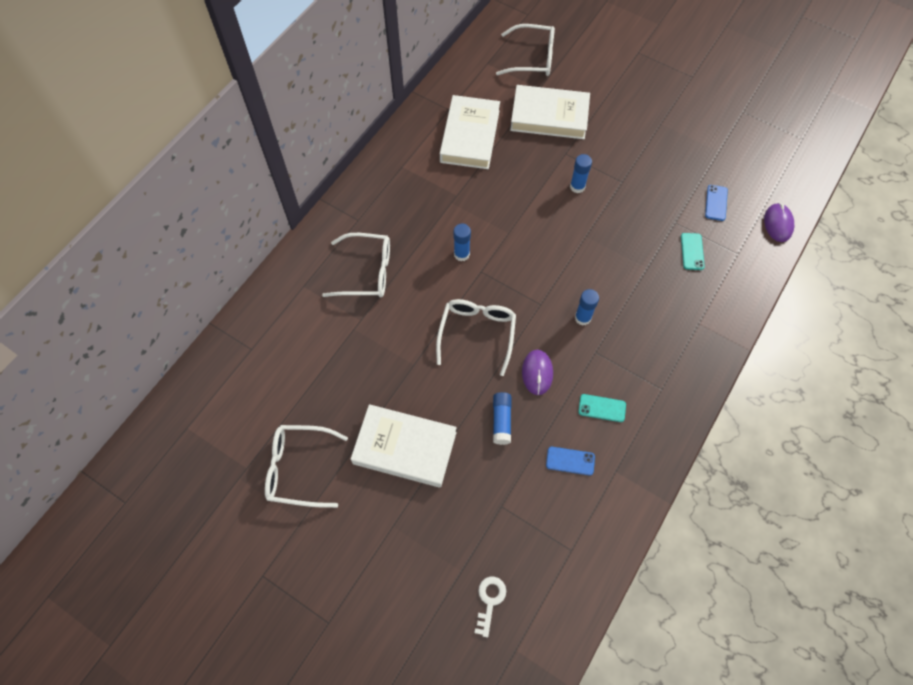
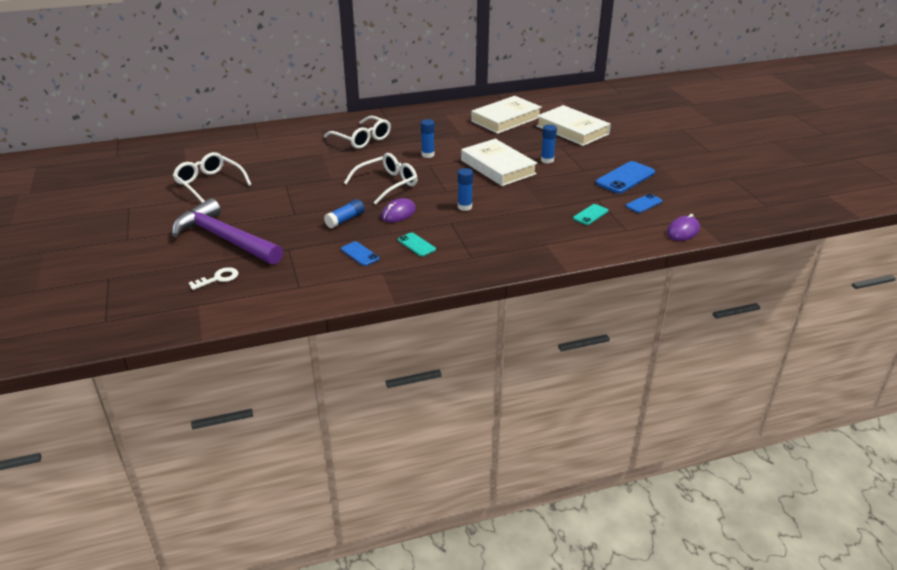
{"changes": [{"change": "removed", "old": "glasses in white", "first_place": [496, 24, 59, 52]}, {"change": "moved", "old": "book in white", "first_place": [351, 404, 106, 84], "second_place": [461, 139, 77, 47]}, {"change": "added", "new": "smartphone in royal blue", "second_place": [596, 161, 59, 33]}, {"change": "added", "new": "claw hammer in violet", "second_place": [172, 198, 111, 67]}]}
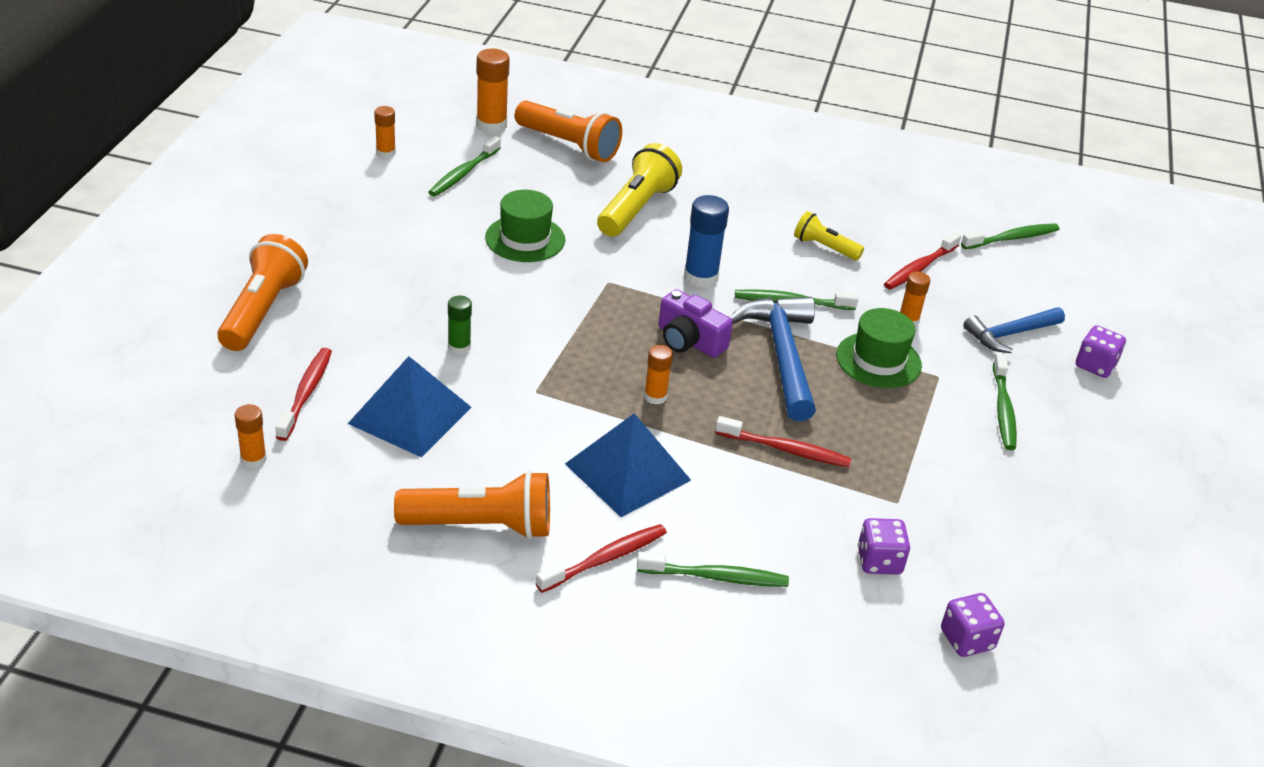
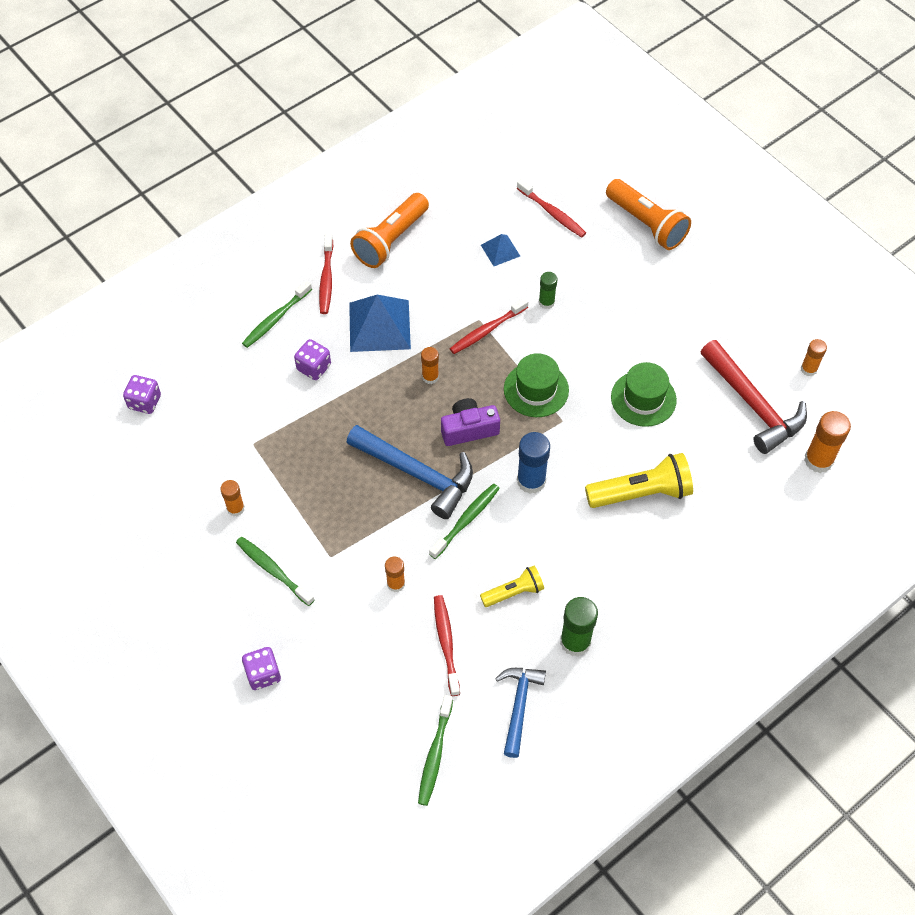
{"changes": [{"change": "removed", "old": "flashlight in orange", "first_place": [515, 100, 107, 62]}, {"change": "replaced", "old": "dental brush in emerald", "new": "claw hammer in crimson", "first_place": [429, 136, 72, 60], "second_place": [701, 340, 106, 114]}, {"change": "turned", "old": "flashlight in bright yellow", "first_place": [597, 143, 85, 94], "second_place": [585, 453, 108, 55], "degrees": -75}, {"change": "moved", "old": "claw hammer in royal blue", "first_place": [963, 307, 102, 46], "second_place": [495, 668, 51, 90]}, {"change": "moved", "old": "hat in emerald", "first_place": [836, 308, 86, 80], "second_place": [504, 353, 65, 64]}, {"change": "resized", "old": "pyramid in royal blue", "first_place": [348, 356, 123, 101], "second_place": [481, 234, 39, 32], "factor": 0.52}, {"change": "moved", "old": "glue stick in orange", "first_place": [235, 404, 32, 64], "second_place": [220, 480, 25, 36]}, {"change": "moved", "old": "dental brush in crimson", "first_place": [715, 416, 136, 51], "second_place": [450, 297, 78, 57]}, {"change": "moved", "old": "die in violet", "first_place": [858, 518, 52, 57], "second_place": [294, 339, 37, 41]}, {"change": "added", "new": "glue stick in emerald", "second_place": [560, 597, 38, 59]}]}
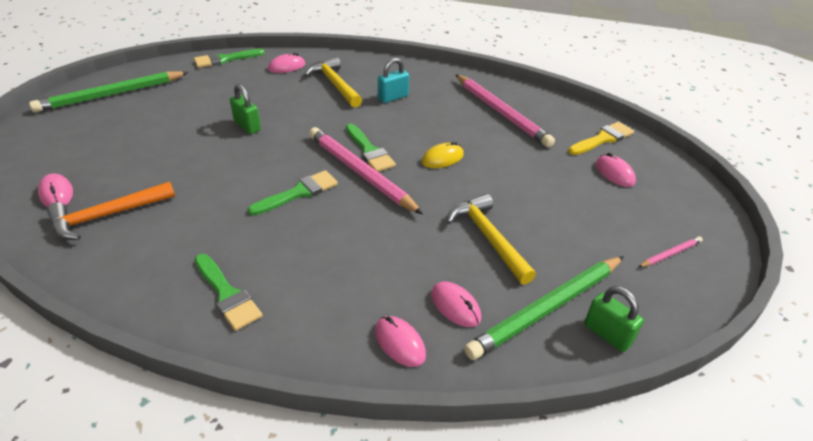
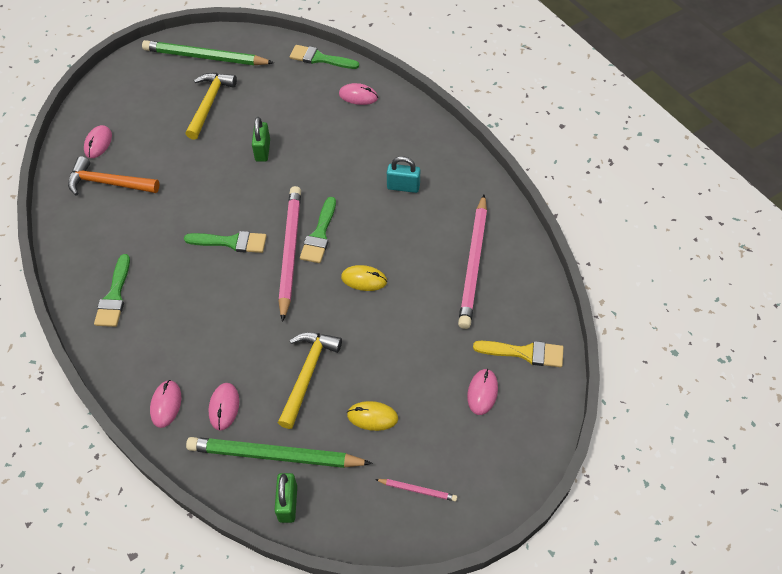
{"changes": [{"change": "moved", "old": "claw hammer in bright yellow", "first_place": [304, 57, 58, 51], "second_place": [186, 73, 51, 67]}, {"change": "added", "new": "computer mouse in bright yellow", "second_place": [347, 401, 51, 30]}]}
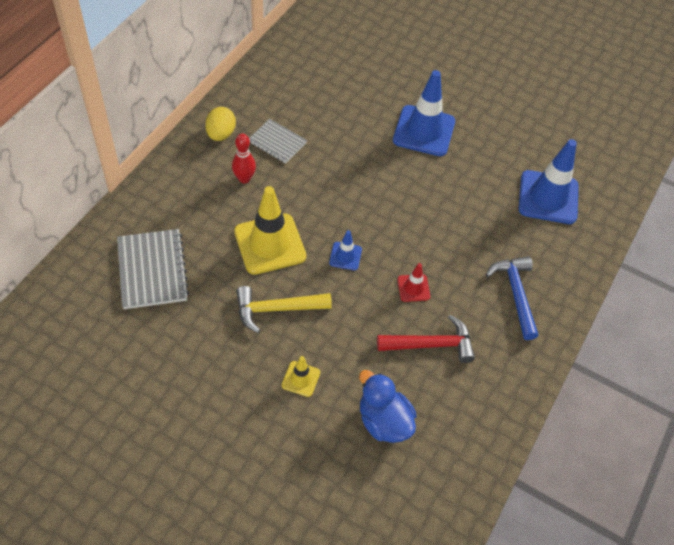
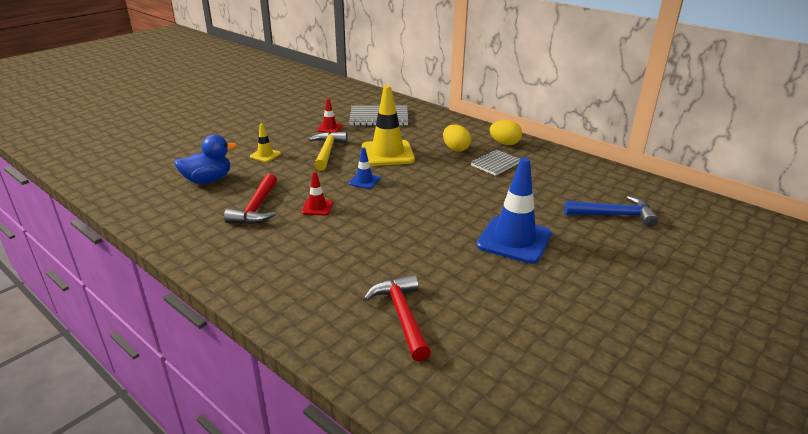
{"changes": [{"change": "replaced", "old": "tenpin in crimson", "new": "egg shape in bright yellow", "first_place": [232, 134, 24, 49], "second_place": [443, 124, 28, 28]}, {"change": "replaced", "old": "traffic cone in royal blue", "new": "claw hammer in crimson", "first_place": [518, 139, 60, 85], "second_place": [364, 274, 67, 87]}, {"change": "moved", "old": "claw hammer in royal blue", "first_place": [486, 256, 53, 84], "second_place": [564, 196, 94, 31]}, {"change": "added", "new": "traffic cone in crimson", "second_place": [317, 98, 26, 35]}]}
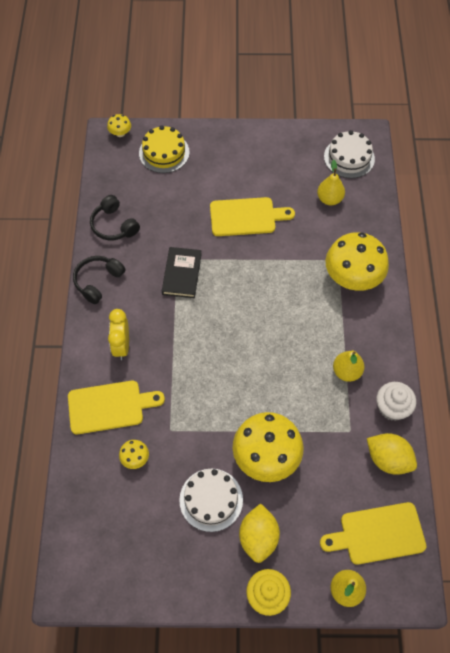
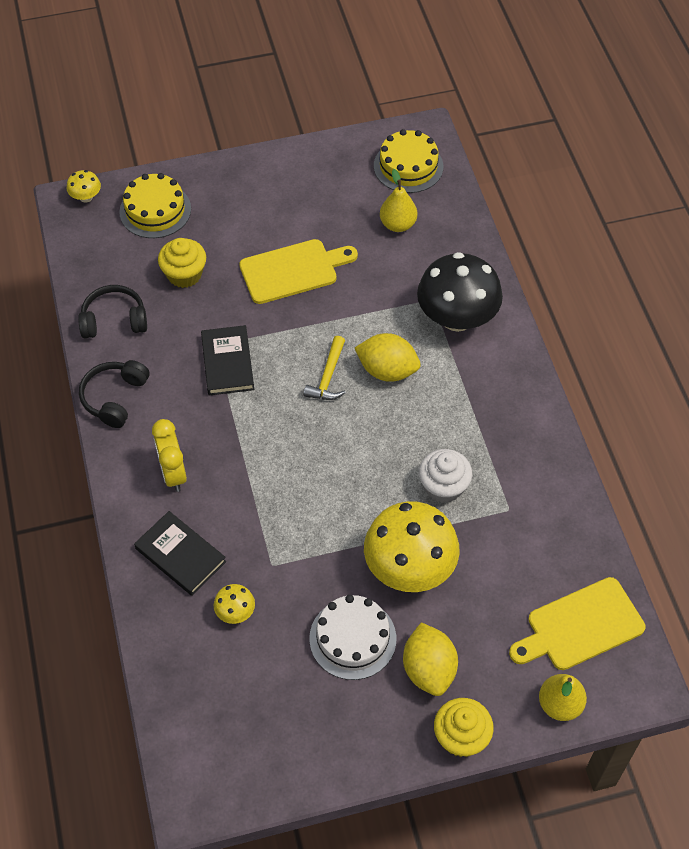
{"changes": [{"change": "recoloured", "old": "gateau in white", "new": "gateau in bright yellow", "first_place": [324, 130, 51, 48], "second_place": [374, 129, 69, 64]}, {"change": "turned", "old": "headset in black", "first_place": [90, 195, 50, 45], "second_place": [78, 285, 69, 54], "degrees": 135}, {"change": "recoloured", "old": "fungus in bright yellow", "new": "fungus in black", "first_place": [325, 232, 64, 59], "second_place": [417, 252, 86, 80]}, {"change": "removed", "old": "toy pear in bright yellow", "first_place": [333, 351, 31, 31]}, {"change": "replaced", "old": "chopping board in bright yellow", "new": "book in black", "first_place": [68, 381, 97, 53], "second_place": [134, 511, 92, 85]}, {"change": "moved", "old": "cupcake in white", "first_place": [376, 382, 40, 39], "second_place": [419, 449, 53, 54]}, {"change": "moved", "old": "lemon in bright yellow", "first_place": [367, 433, 50, 42], "second_place": [355, 333, 66, 49]}, {"change": "added", "new": "cupcake in bright yellow", "second_place": [158, 238, 48, 50]}, {"change": "added", "new": "claw hammer in bright yellow", "second_place": [304, 336, 42, 64]}]}
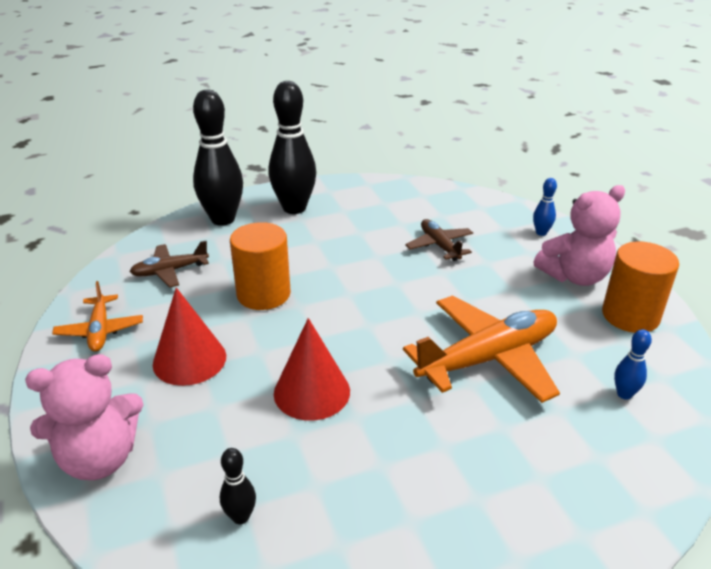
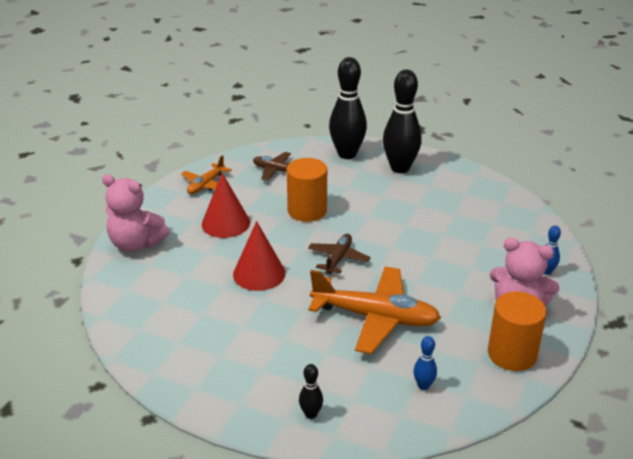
{"changes": [{"change": "moved", "old": "toy plane in russet", "first_place": [405, 219, 68, 42], "second_place": [308, 234, 63, 40]}, {"change": "moved", "old": "tenpin in black", "first_place": [220, 448, 36, 76], "second_place": [299, 364, 24, 55]}]}
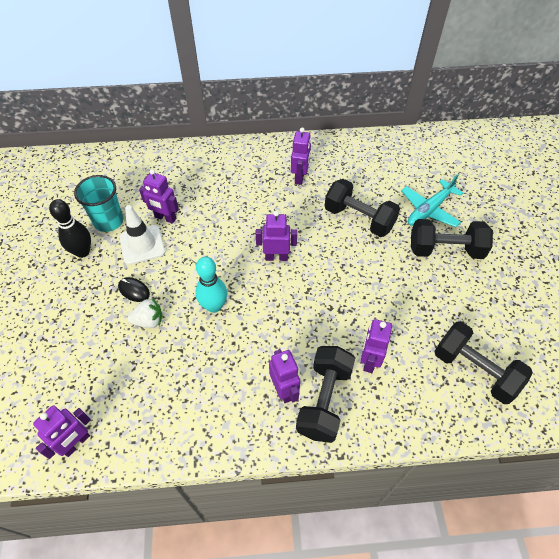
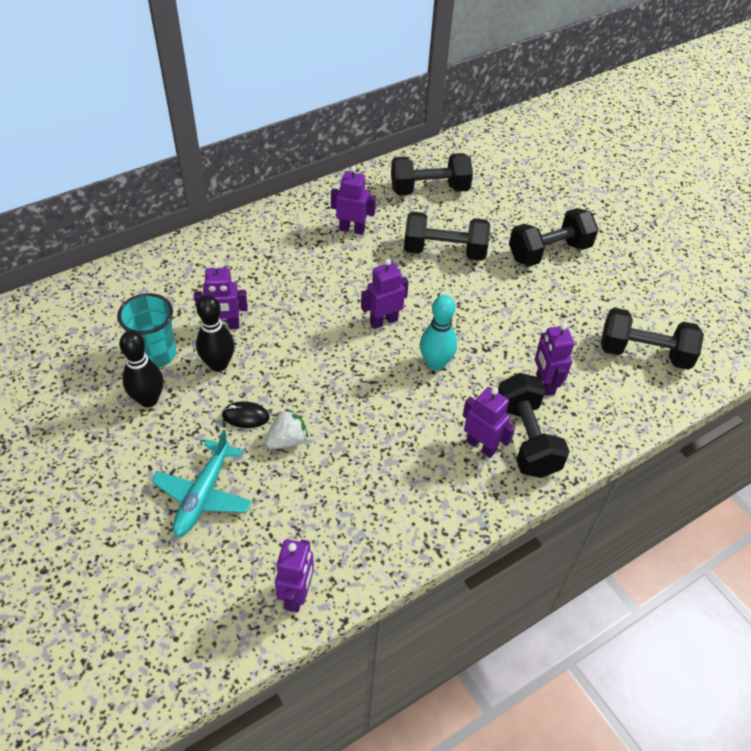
{"changes": [{"change": "turned", "old": "robot figure in violet", "first_place": [291, 127, 20, 58], "second_place": [331, 166, 45, 69], "degrees": -60}, {"change": "moved", "old": "toy plane in teal", "first_place": [401, 174, 62, 53], "second_place": [151, 429, 101, 108]}, {"change": "replaced", "old": "traffic cone in white", "new": "tenpin in black", "first_place": [119, 205, 46, 60], "second_place": [196, 295, 38, 77]}, {"change": "moved", "old": "tenpin in teal", "first_place": [195, 257, 32, 56], "second_place": [420, 295, 37, 76]}, {"change": "added", "new": "hand weight in black", "second_place": [391, 153, 82, 42]}]}
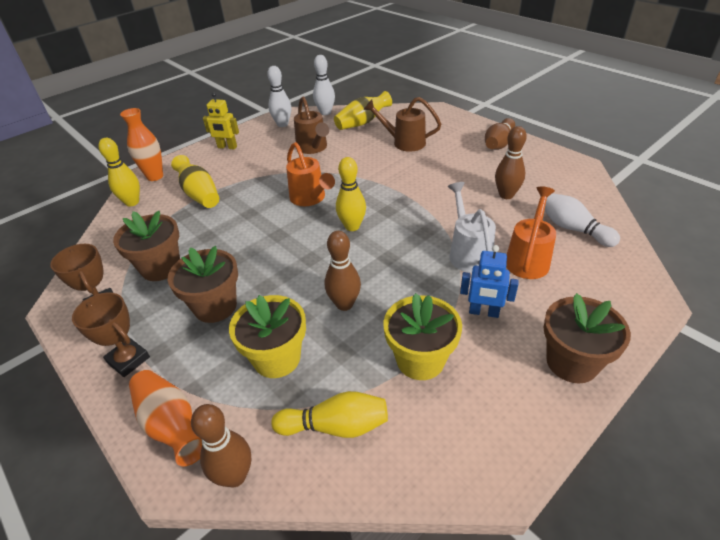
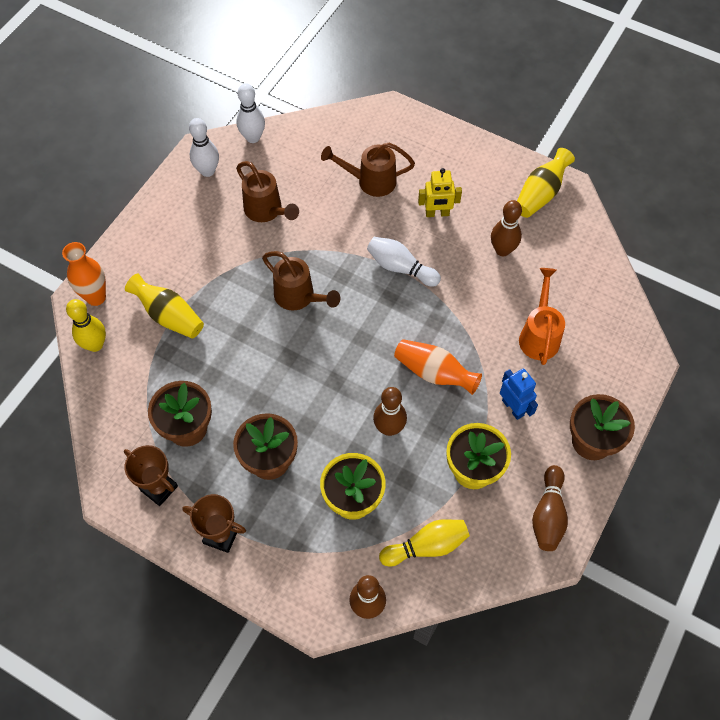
{"changes": [{"change": "moved", "old": "tall vase in bright yellow", "first_place": [334, 91, 58, 39], "second_place": [517, 148, 58, 70]}, {"change": "moved", "old": "robot figure in bright yellow", "first_place": [203, 92, 36, 57], "second_place": [418, 168, 44, 49]}, {"change": "moved", "old": "tenpin in russet", "first_place": [485, 118, 30, 32], "second_place": [532, 465, 36, 86]}, {"change": "recoloured", "old": "watering pot in orange", "new": "watering pot in russet", "first_place": [286, 142, 49, 64], "second_place": [262, 251, 78, 60]}, {"change": "removed", "old": "tenpin in bright yellow", "first_place": [336, 157, 30, 74]}, {"change": "removed", "old": "watering pot in white", "first_place": [448, 182, 48, 91]}, {"change": "moved", "old": "tenpin in white", "first_place": [545, 193, 75, 54], "second_place": [367, 237, 74, 50]}, {"change": "turned", "old": "robot figure in royal blue", "first_place": [460, 245, 59, 73], "second_place": [500, 368, 38, 52], "degrees": -120}, {"change": "moved", "old": "tall vase in orange", "first_place": [129, 370, 73, 96], "second_place": [394, 339, 88, 56]}]}
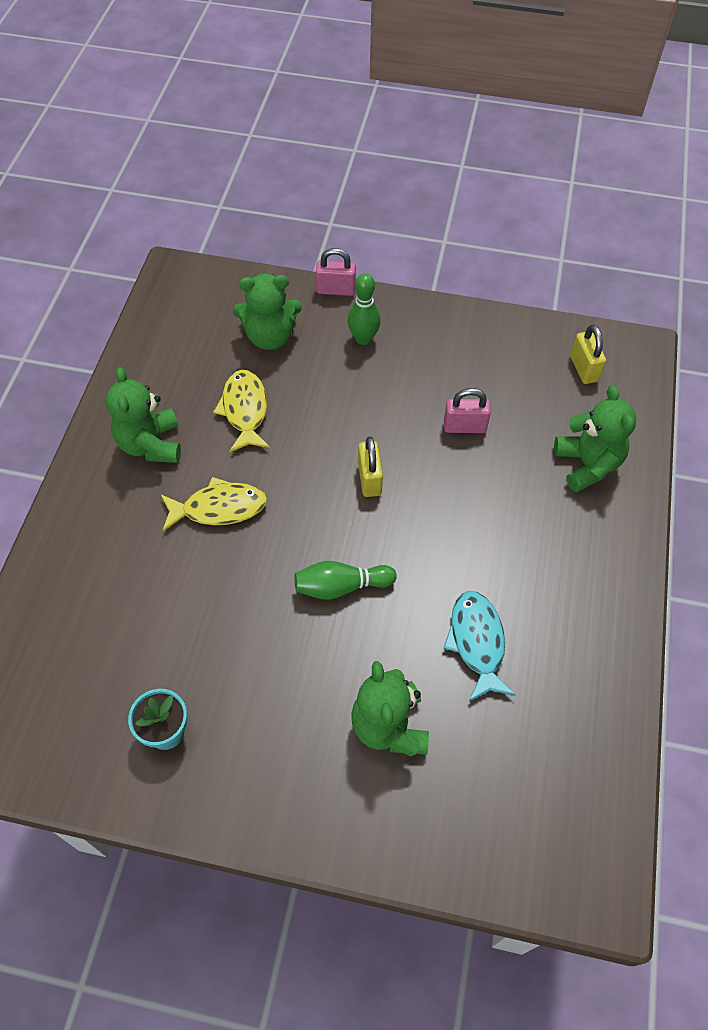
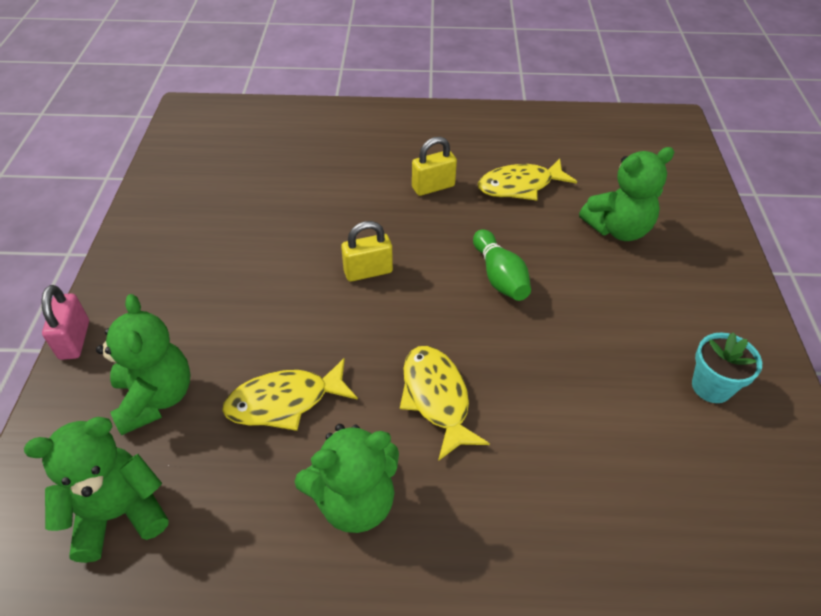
{"changes": [{"change": "removed", "old": "tenpin in emerald", "first_place": [348, 273, 33, 72]}, {"change": "moved", "old": "lock in bright yellow", "first_place": [570, 324, 36, 60], "second_place": [412, 137, 45, 59]}, {"change": "moved", "old": "stuffed bear in emerald", "first_place": [554, 385, 82, 107], "second_place": [24, 417, 145, 146]}, {"change": "removed", "old": "lock in rose-pink", "first_place": [444, 388, 47, 45]}, {"change": "recoloured", "old": "toy fish in teal", "new": "toy fish in bright yellow", "first_place": [443, 591, 72, 110], "second_place": [478, 158, 99, 42]}]}
